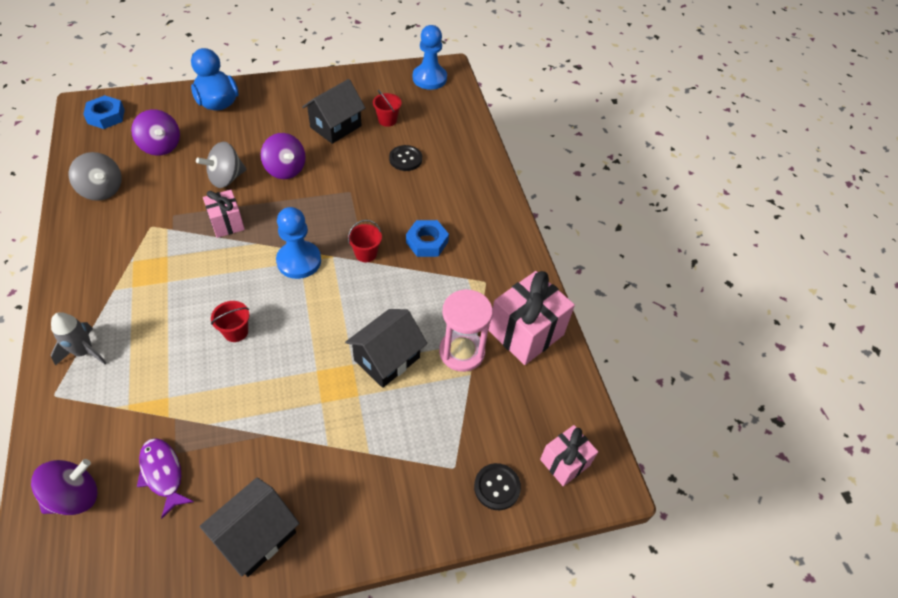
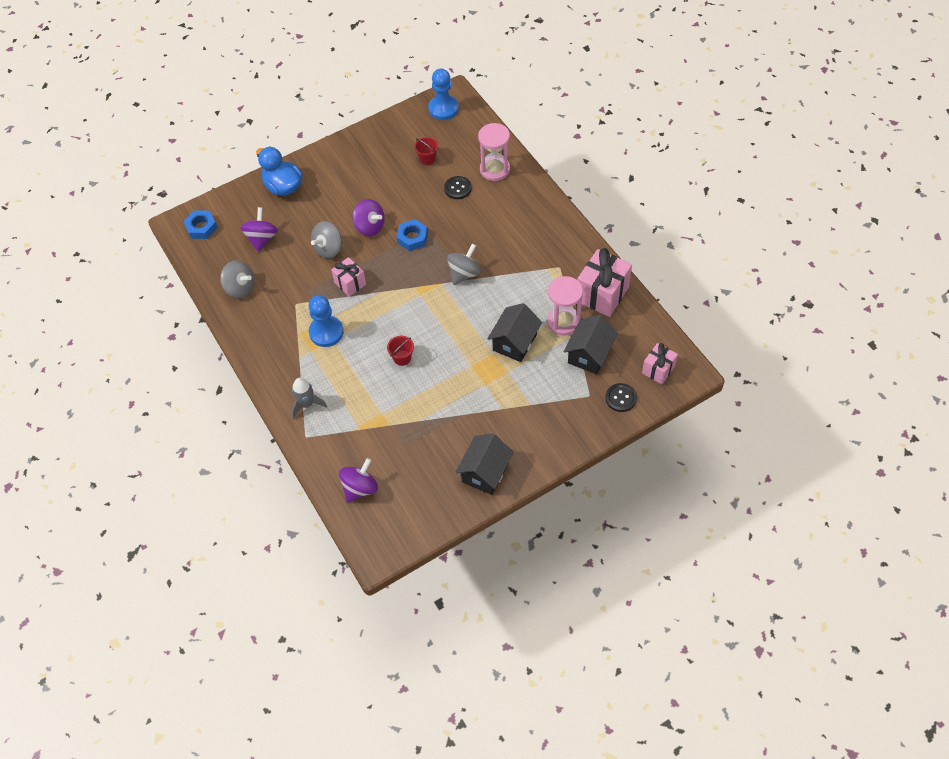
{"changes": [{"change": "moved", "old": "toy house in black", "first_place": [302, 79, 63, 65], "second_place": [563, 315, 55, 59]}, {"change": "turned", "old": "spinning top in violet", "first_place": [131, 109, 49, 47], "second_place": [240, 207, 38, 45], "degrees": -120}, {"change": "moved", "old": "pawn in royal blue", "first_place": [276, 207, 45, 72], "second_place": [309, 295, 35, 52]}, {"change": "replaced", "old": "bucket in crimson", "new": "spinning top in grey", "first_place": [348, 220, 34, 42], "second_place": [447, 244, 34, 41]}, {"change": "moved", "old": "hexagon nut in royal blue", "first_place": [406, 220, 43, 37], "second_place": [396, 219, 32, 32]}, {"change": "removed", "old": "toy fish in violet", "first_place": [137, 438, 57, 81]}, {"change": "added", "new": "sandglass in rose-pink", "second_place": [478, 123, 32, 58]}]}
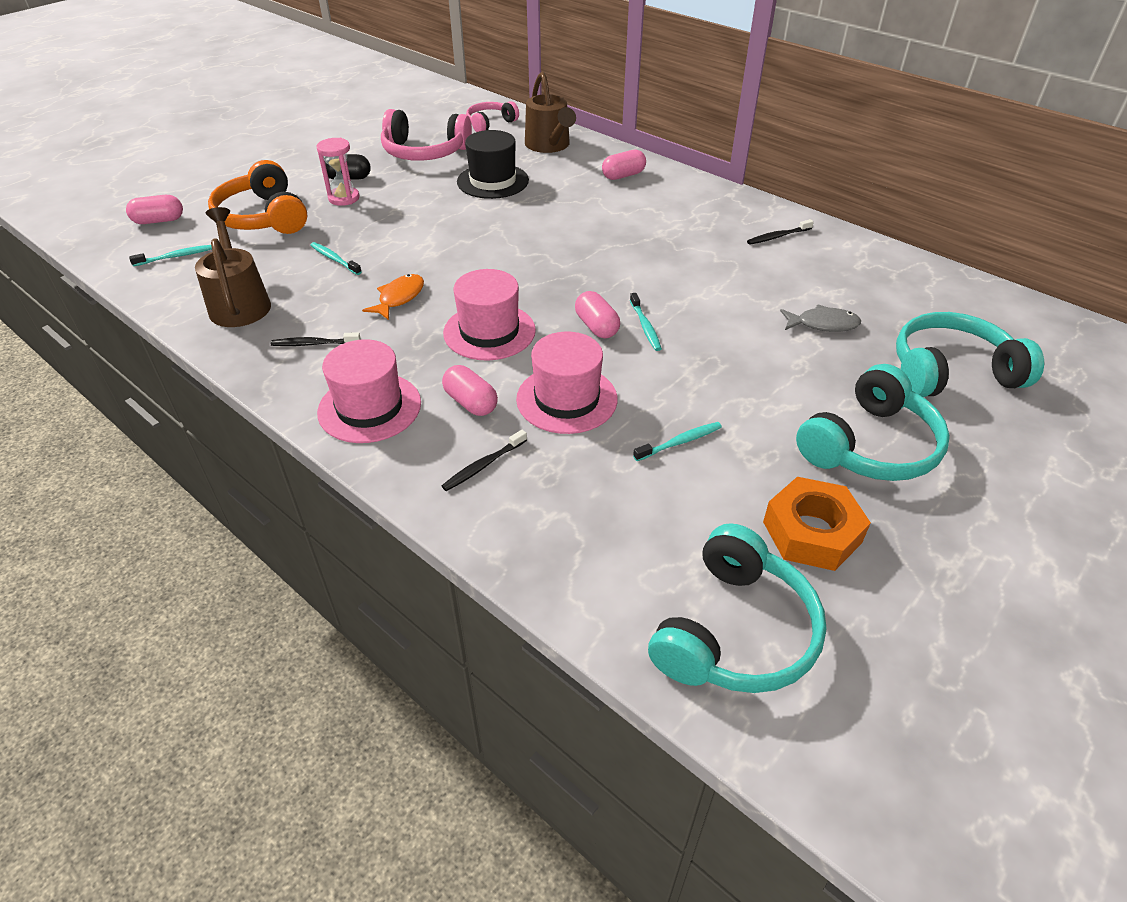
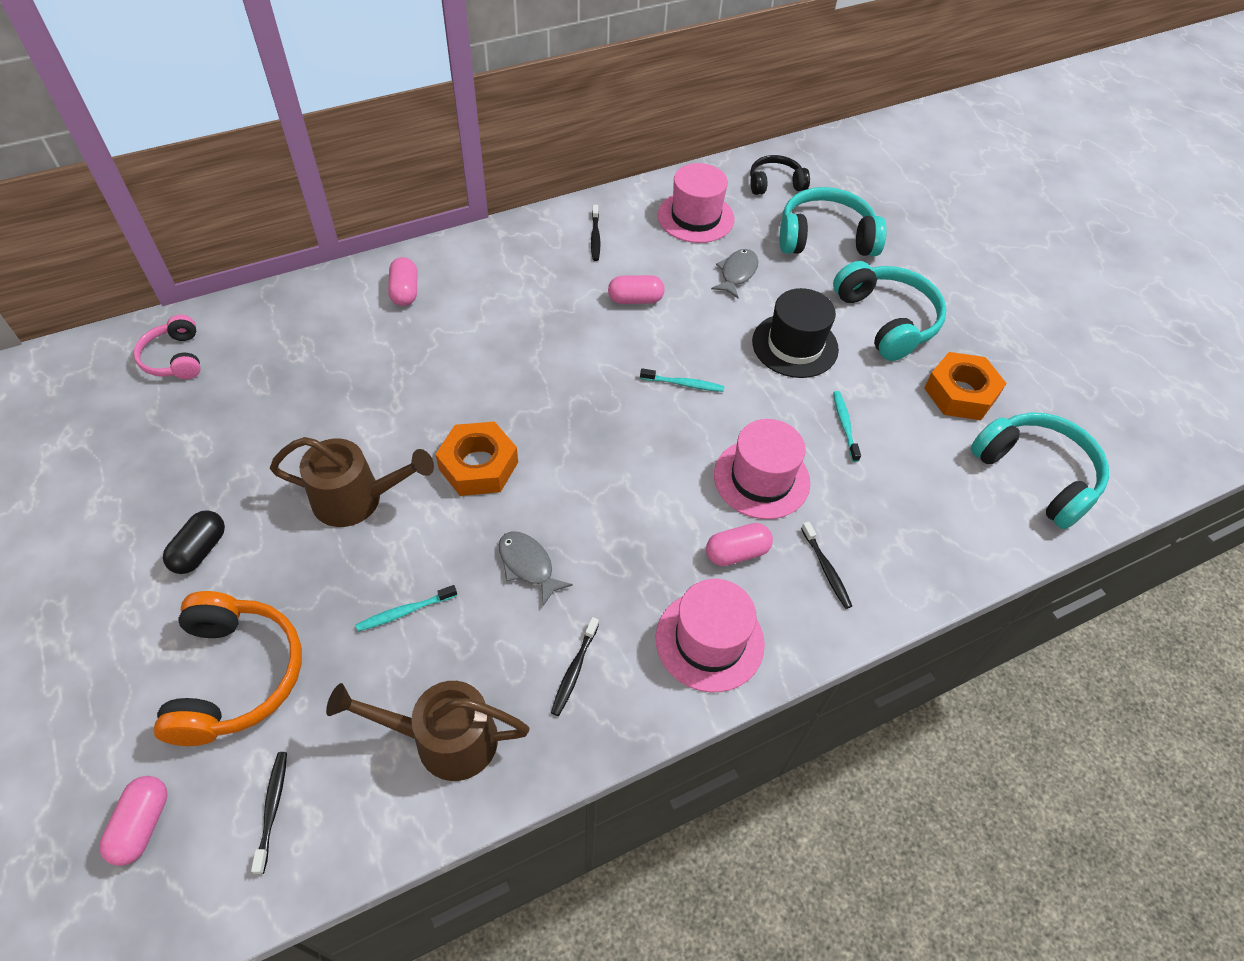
{"changes": [{"change": "moved", "old": "watering pot in russet", "first_place": [525, 72, 51, 81], "second_place": [270, 437, 164, 90]}, {"change": "removed", "old": "headset in rose-pink", "first_place": [381, 109, 91, 52]}, {"change": "moved", "old": "hat in black", "first_place": [457, 130, 72, 69], "second_place": [752, 288, 87, 90]}, {"change": "removed", "old": "sandglass in rose-pink", "first_place": [316, 138, 43, 68]}, {"change": "turned", "old": "headset in orange", "first_place": [208, 160, 99, 74], "second_place": [154, 591, 148, 155], "degrees": -90}, {"change": "recoloured", "old": "dental brush in teal", "new": "dental brush in black", "first_place": [129, 245, 83, 21], "second_place": [251, 752, 36, 122]}, {"change": "moved", "old": "hat in rose-pink", "first_place": [443, 269, 93, 91], "second_place": [658, 163, 76, 80]}, {"change": "recoloured", "old": "toy fish in orange", "new": "toy fish in grey", "first_place": [362, 274, 62, 46], "second_place": [499, 532, 74, 74]}, {"change": "moved", "old": "pill shape in rose-pink", "first_place": [575, 291, 45, 47], "second_place": [608, 275, 57, 29]}, {"change": "turned", "old": "headset in teal", "first_place": [896, 312, 148, 85], "second_place": [779, 187, 108, 69], "degrees": 75}, {"change": "added", "new": "headset in black", "second_place": [750, 155, 60, 40]}, {"change": "added", "new": "hexagon nut in orange", "second_place": [435, 421, 83, 75]}]}
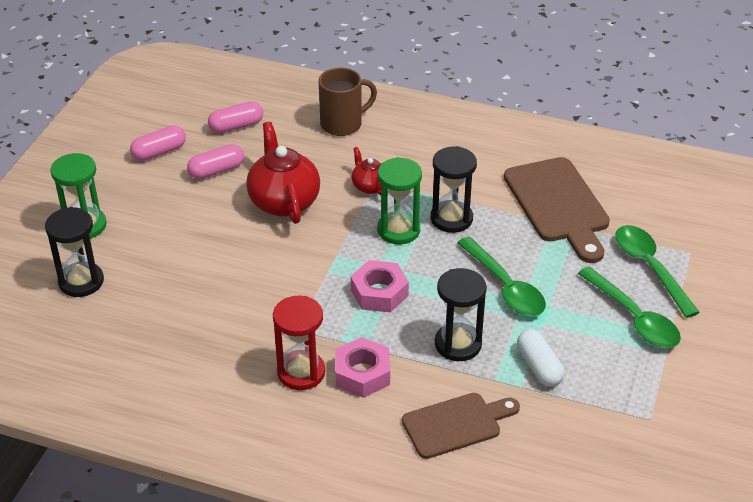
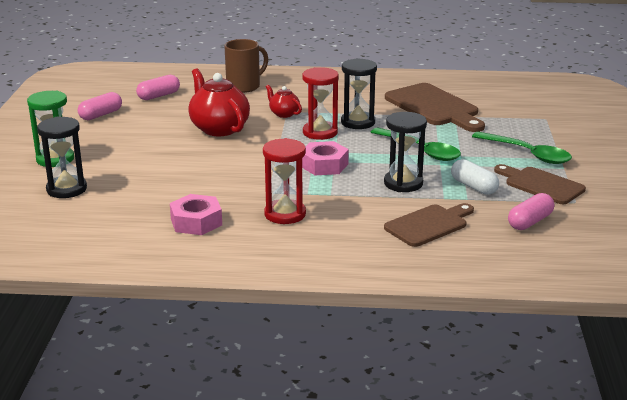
{"changes": [{"change": "moved", "old": "pill shape in rose-pink", "first_place": [187, 144, 57, 35], "second_place": [508, 193, 46, 37]}, {"change": "recoloured", "old": "sandglass in emerald", "new": "sandglass in crimson", "first_place": [377, 157, 45, 87], "second_place": [302, 67, 37, 73]}, {"change": "removed", "old": "spoon in emerald", "first_place": [615, 225, 85, 93]}, {"change": "moved", "old": "hexagon nut in rose-pink", "first_place": [335, 337, 55, 61], "second_place": [170, 194, 52, 41]}, {"change": "added", "new": "chopping board in russet", "second_place": [494, 164, 92, 40]}]}
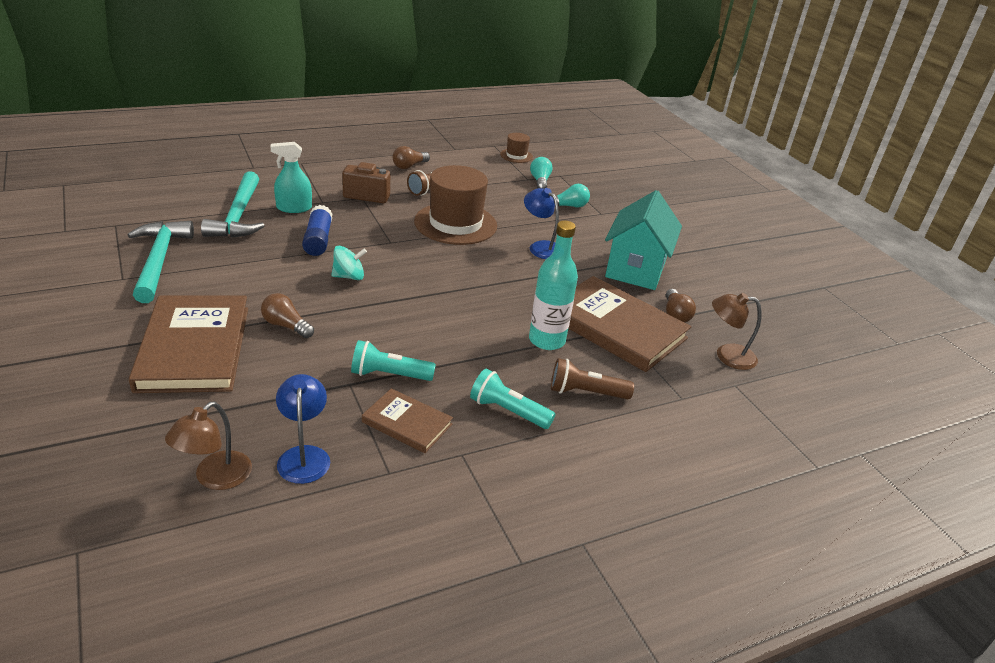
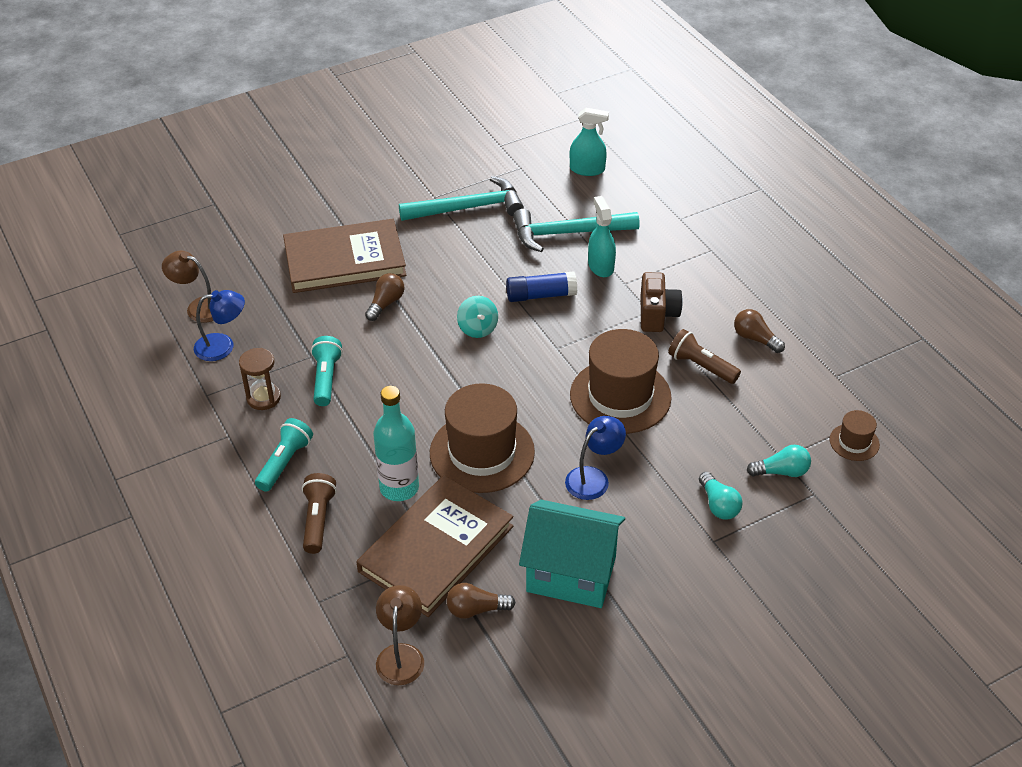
{"changes": [{"change": "replaced", "old": "book in russet", "new": "sandglass in russet", "first_place": [362, 388, 91, 65], "second_place": [239, 348, 42, 62]}, {"change": "added", "new": "sprayer in teal", "second_place": [570, 108, 39, 68]}, {"change": "added", "new": "hat in russet", "second_place": [430, 383, 105, 110]}]}
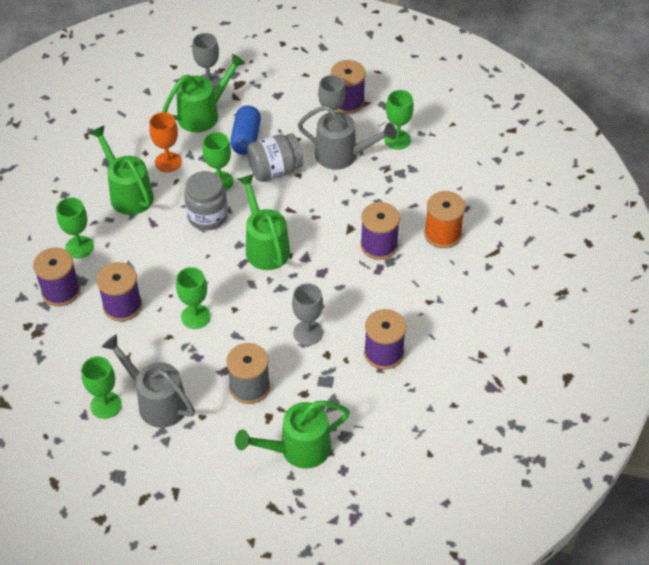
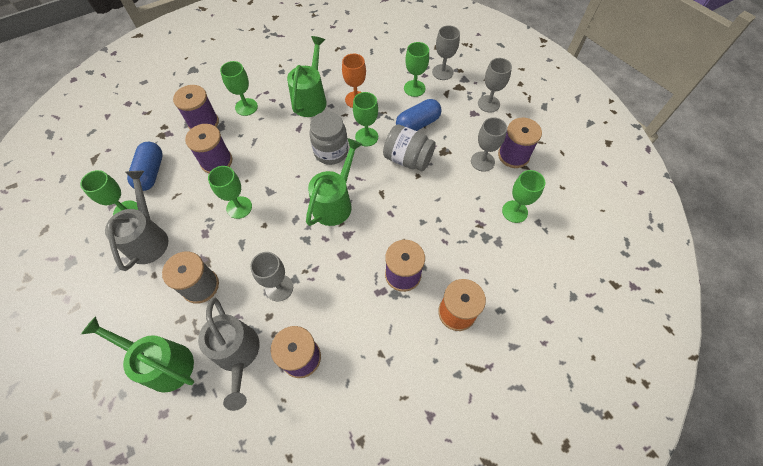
{"changes": [{"change": "replaced", "old": "watering pot in emerald", "new": "goblet in emerald", "first_place": [162, 53, 84, 80], "second_place": [404, 42, 25, 55]}, {"change": "moved", "old": "watering pot in grey", "first_place": [298, 106, 99, 64], "second_place": [198, 298, 62, 113]}, {"change": "added", "new": "goblet in grey", "second_place": [478, 58, 34, 55]}, {"change": "added", "new": "pill shape in royal blue", "second_place": [127, 142, 36, 49]}]}
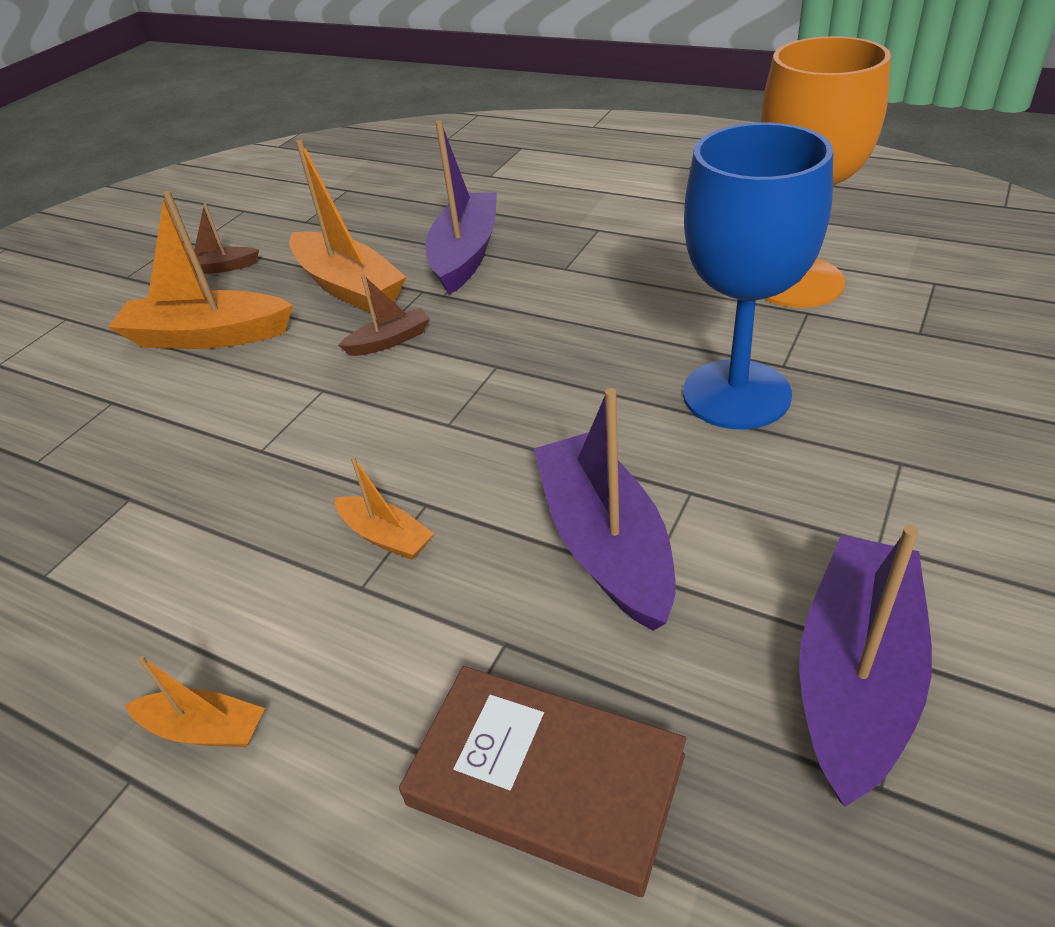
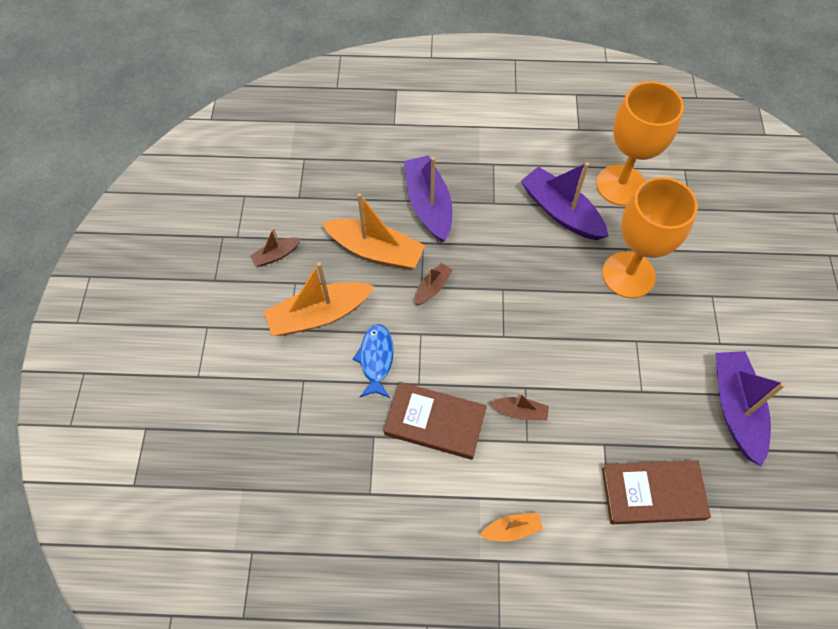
{"changes": [{"change": "recoloured", "old": "goblet in royal blue", "new": "goblet in orange", "first_place": [683, 122, 150, 308], "second_place": [602, 177, 96, 121]}, {"change": "moved", "old": "boat in violet", "first_place": [534, 388, 142, 243], "second_place": [520, 162, 89, 78]}, {"change": "recoloured", "old": "boat in orange", "new": "boat in russet", "first_place": [335, 456, 99, 104], "second_place": [490, 393, 59, 27]}, {"change": "added", "new": "toy fish in royal blue", "second_place": [353, 324, 41, 74]}, {"change": "added", "new": "book in russet", "second_place": [384, 382, 103, 78]}]}
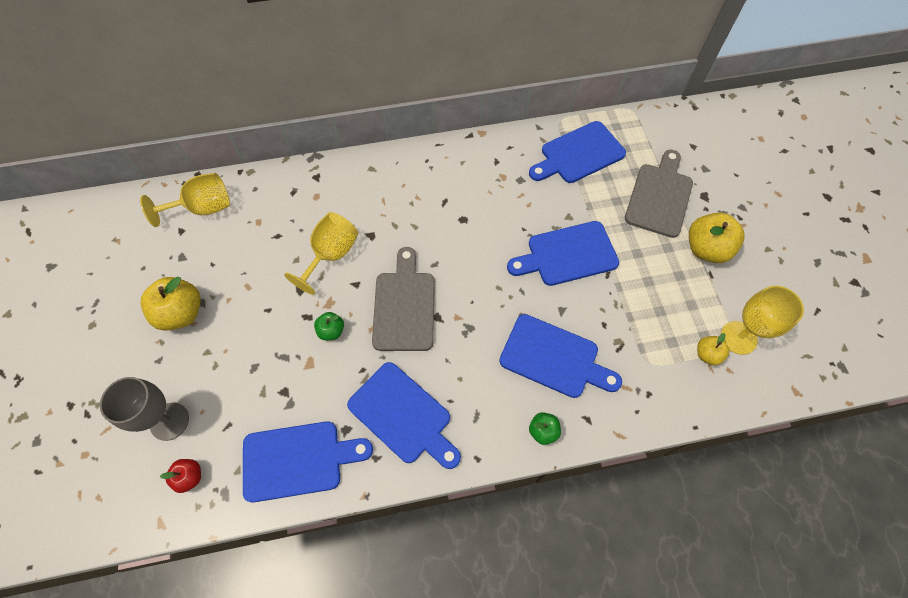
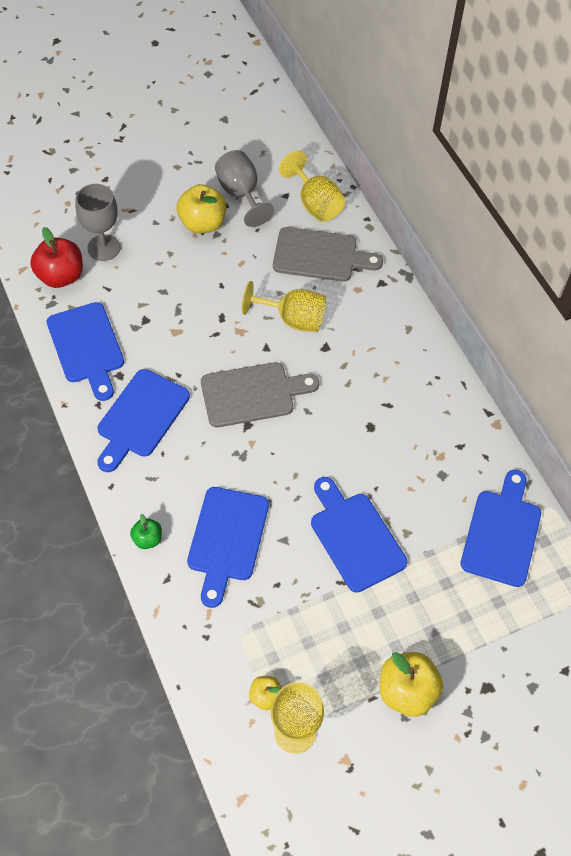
{"changes": [{"change": "turned", "old": "chopping board in royal blue", "first_place": [529, 121, 97, 62], "second_place": [461, 470, 80, 117], "degrees": 60}, {"change": "moved", "old": "chopping board in grey", "first_place": [625, 150, 68, 88], "second_place": [273, 227, 110, 55]}, {"change": "removed", "old": "apple in emerald", "first_place": [314, 312, 30, 28]}, {"change": "resized", "old": "apple in crimson", "first_place": [160, 459, 41, 34], "second_place": [30, 227, 53, 61], "factor": 1.86}, {"change": "added", "new": "goblet in grey", "second_place": [215, 150, 59, 77]}]}
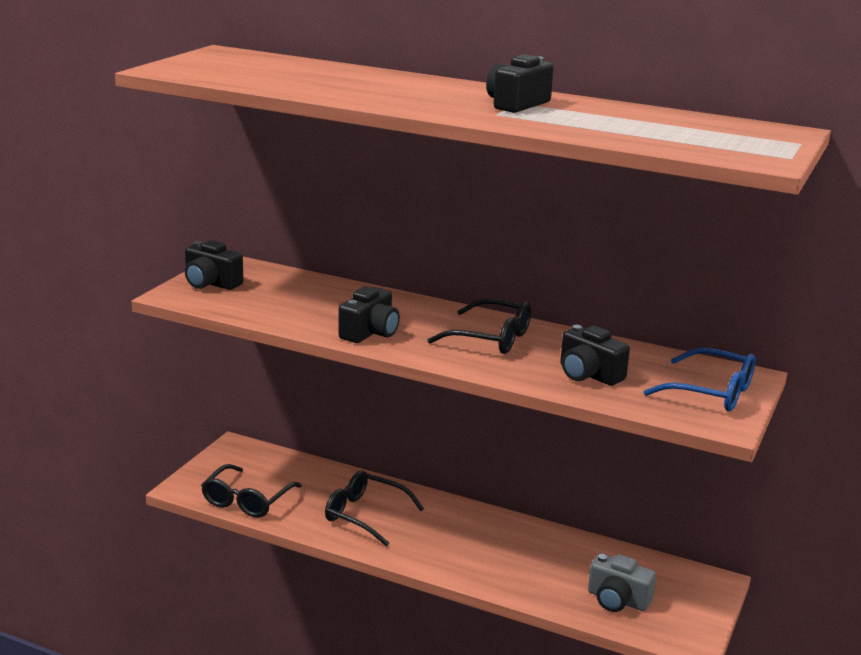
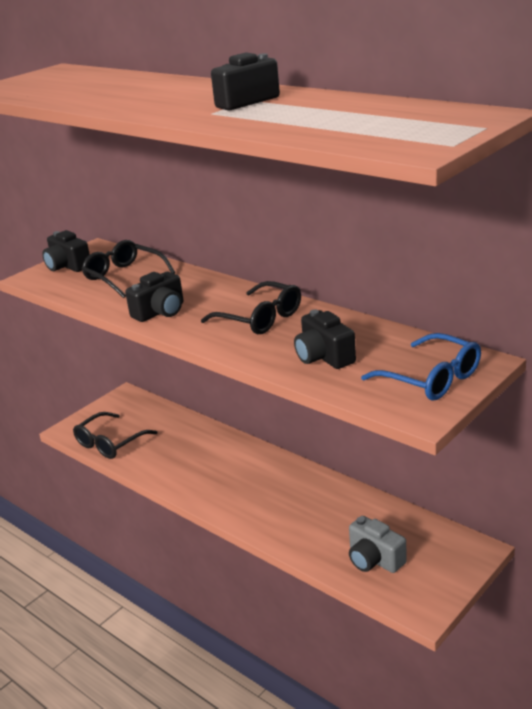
{"changes": [{"change": "moved", "old": "glasses in black", "first_place": [325, 470, 99, 76], "second_place": [81, 240, 95, 58]}]}
